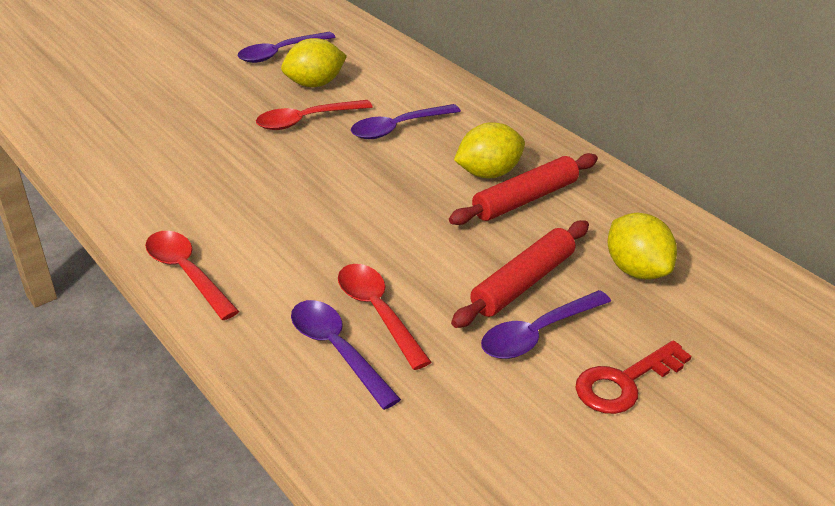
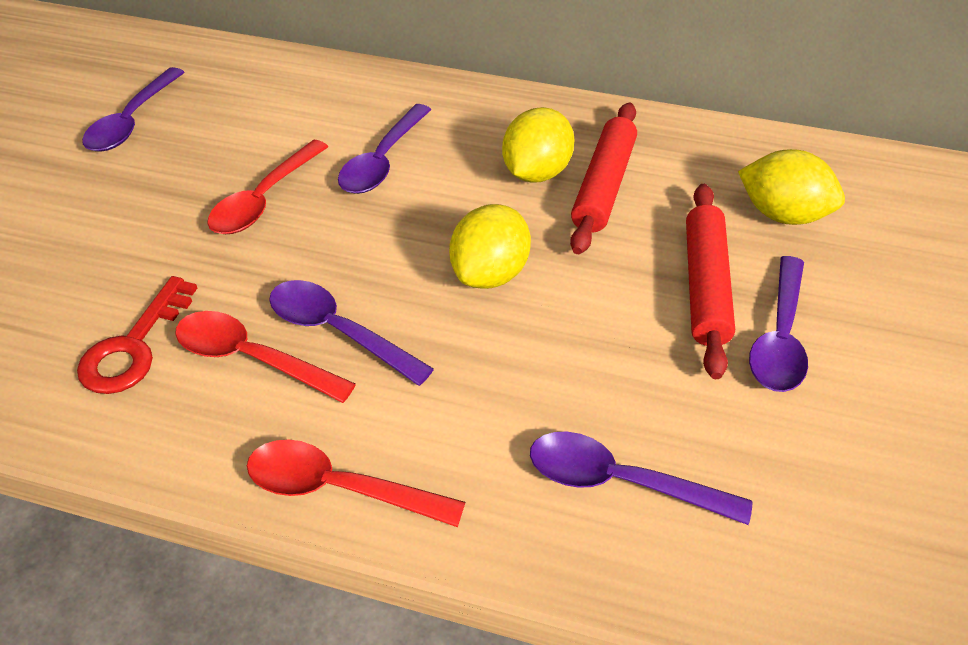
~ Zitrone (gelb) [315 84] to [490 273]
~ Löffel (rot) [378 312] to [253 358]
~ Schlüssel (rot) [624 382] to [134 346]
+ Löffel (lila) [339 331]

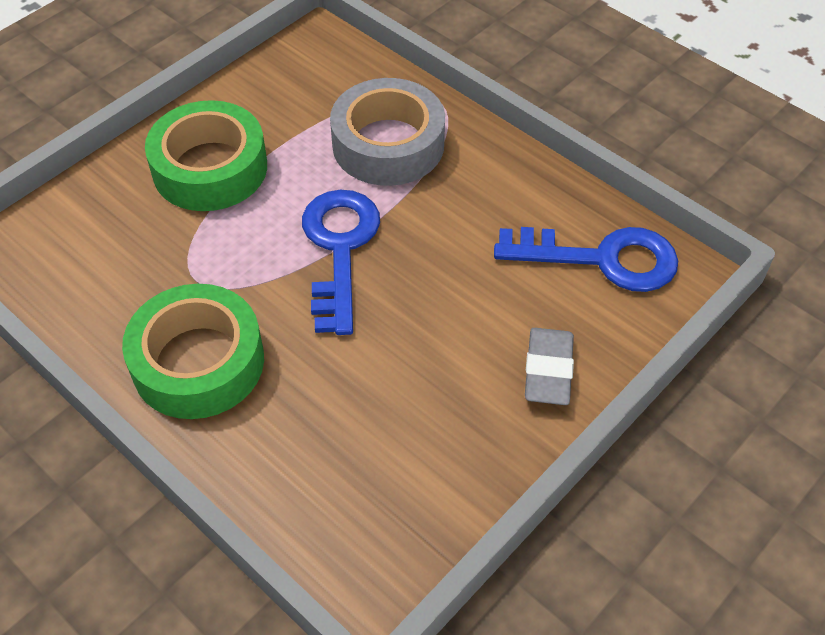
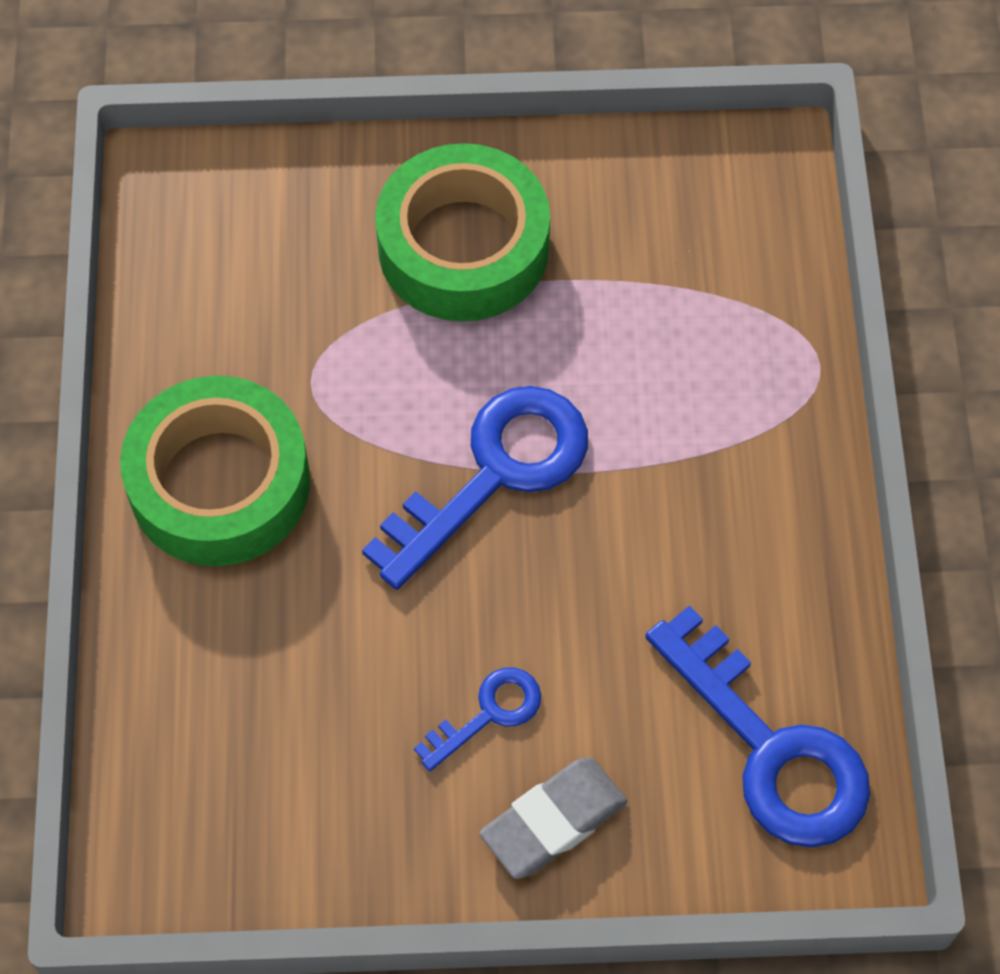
- Klebeband (grau) [388 144]
+ Schlüssel (blau) [488 713]

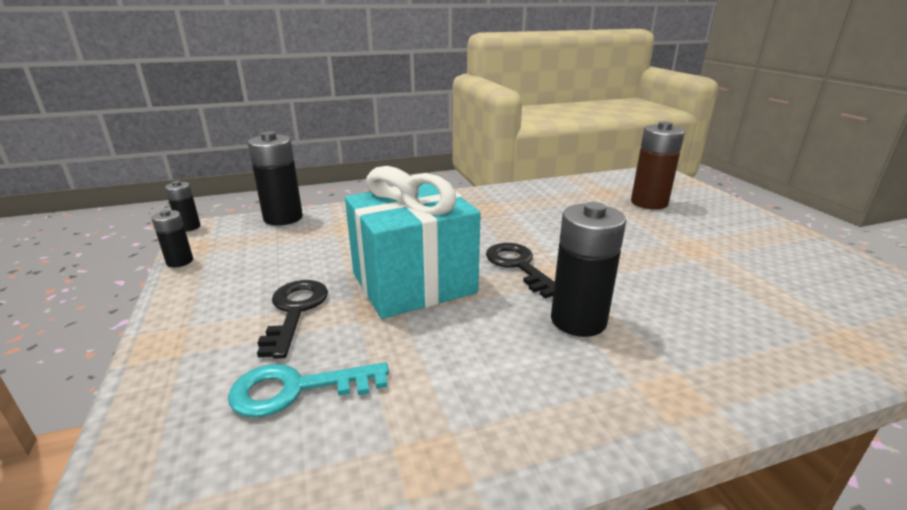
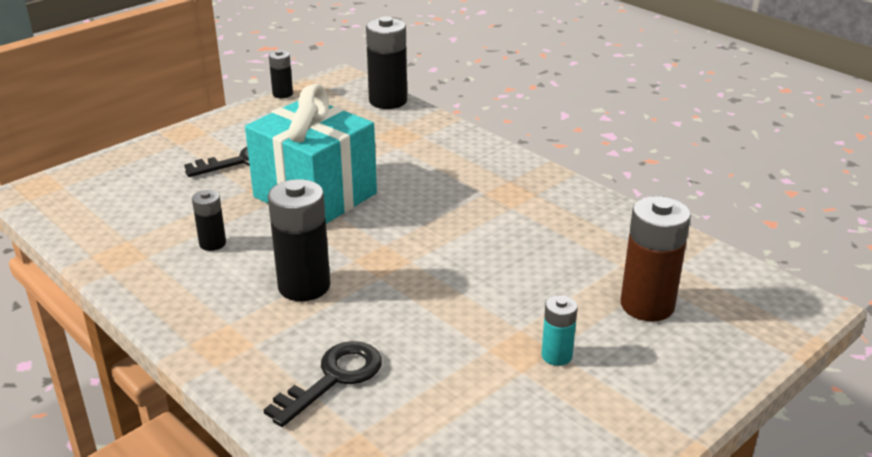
~ Batterie (schwarz) [189 227] to [212 243]
- Schlüssel (türkis) [297 389]
~ Schlüssel (schwarz) [519 266] to [333 378]
+ Batterie (türkis) [556 356]

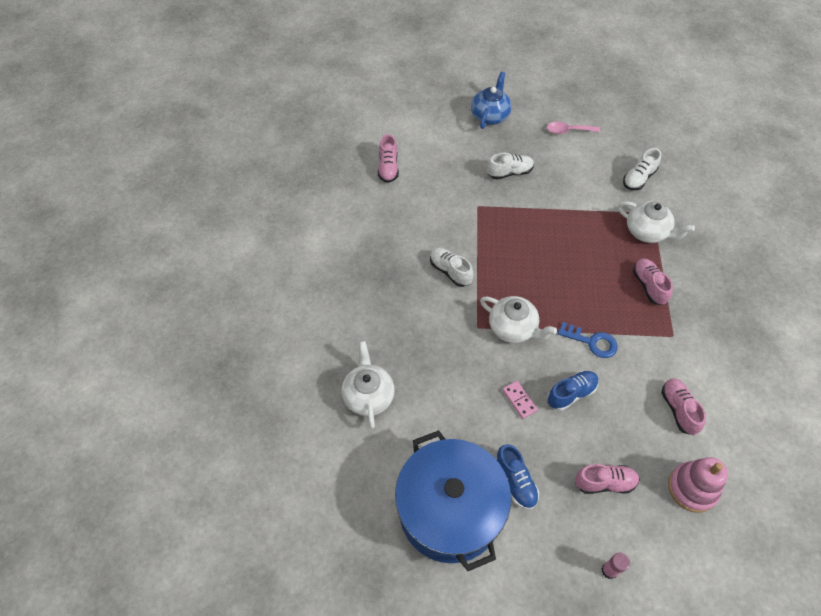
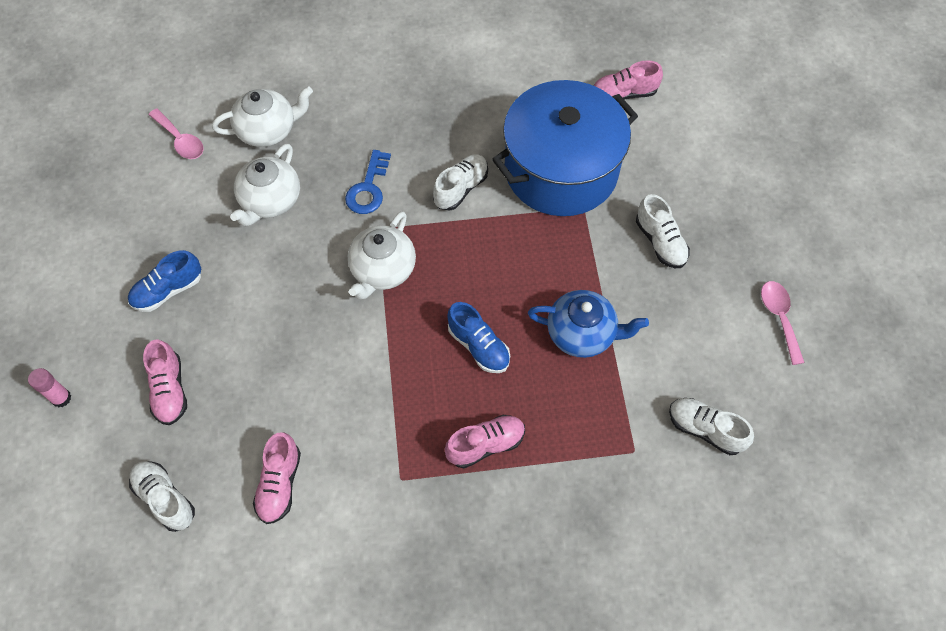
~ Kochtopf (blau) [450 510] to [561 170]
~ Teekanne (blau) [490 115] to [582 333]
- Dominostein (rosa) [519 400]
~ Schuh (blau) [571 394] to [478 346]
~ Schlüssel (blau) [592 342] to [368 188]
~ Teekanne (weiß) [647 232] to [270 201]
~ Schuh (rosa) [678 409] = [280 484] 120 degrees clockwise
~ Stapelspielzeug (rosa) [692 488] to Schuh (weiß) [165 498]
+ Löffel (rosa) [180 140]

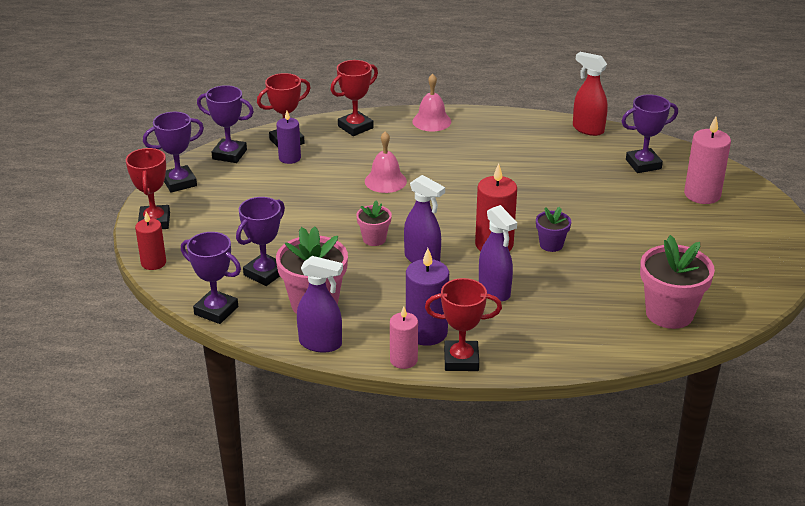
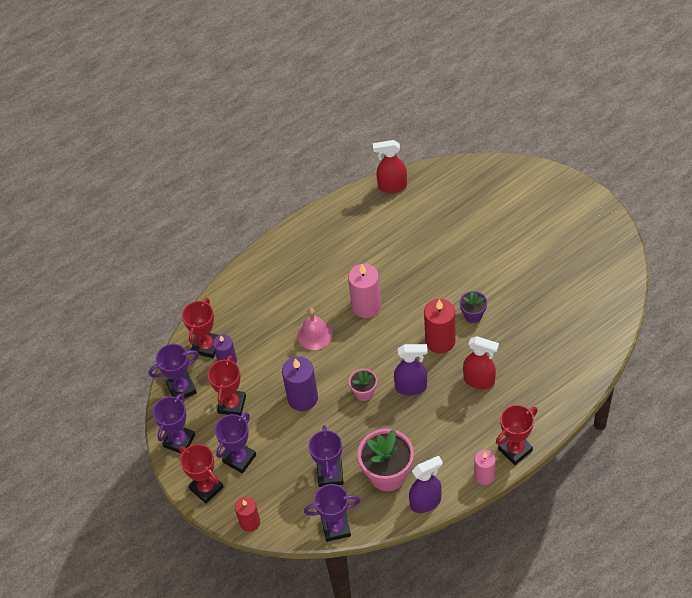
~ Pokal (rot) [355 127] to [232 404]
~ Kerze (lila) [426 332] to [302 398]
- Glocke (rosa) [431 121]
~ Sprühflasche (lila) [494 291] to Sprühflasche (rot) [479 380]
~ Pokal (lila) [643 164] to [239 458]
- Blumentopf (rosa) [669 313]
~ Kerze (rosa) [702 194] to [366 306]

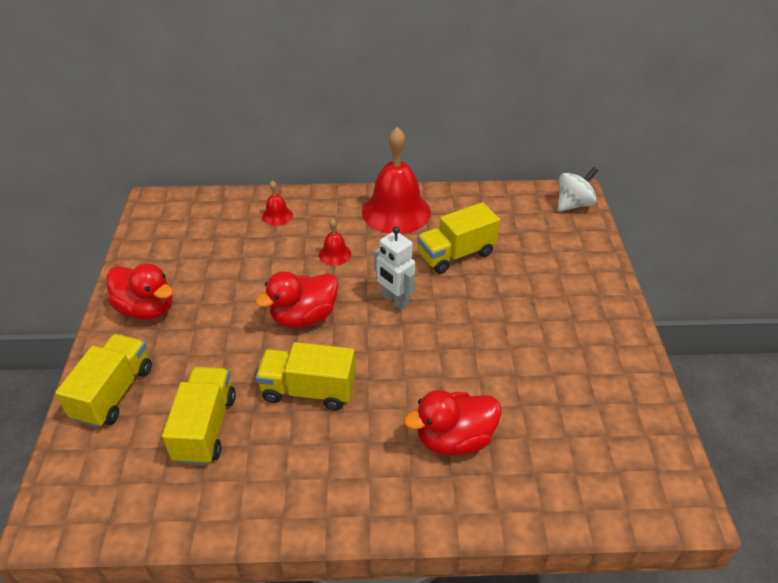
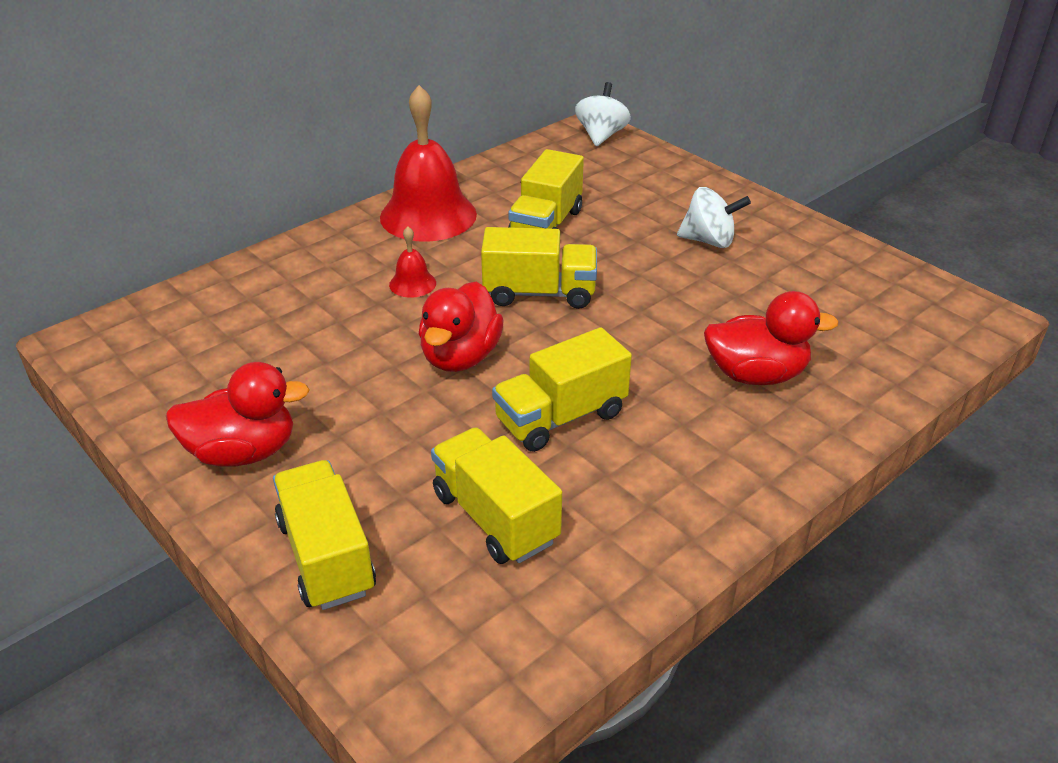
- Glocke (rot) [277 216]
~ Roboter (weiß) [395 300] to Lastwagen (gelb) [539 293]
~ Ente (rot) [454 439] = [756 375] 120 degrees counterclockwise
+ Kreisel (weiß) [709 241]

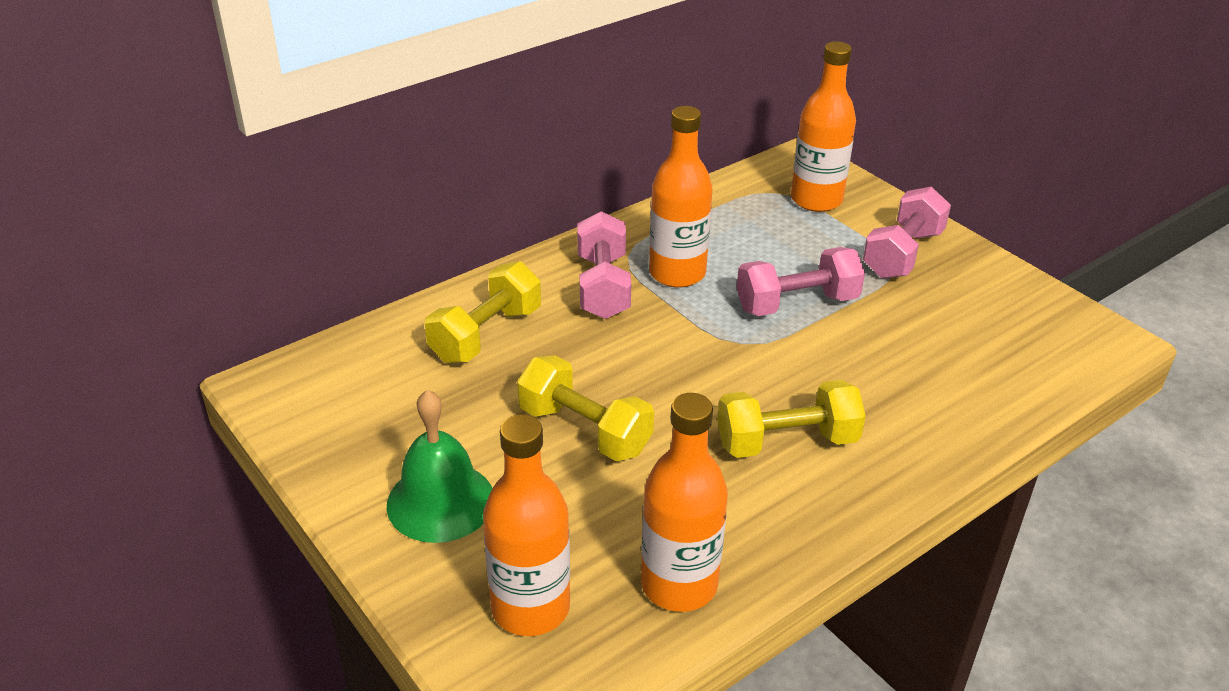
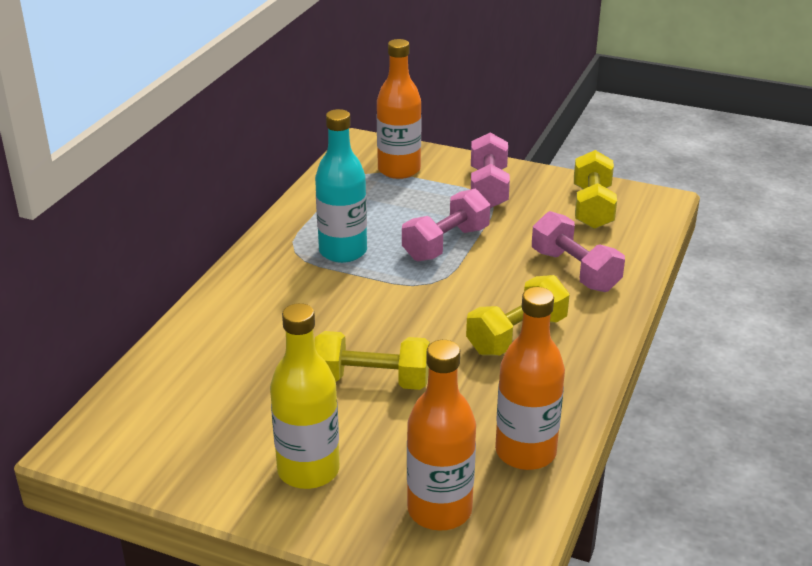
~ Glocke (grün) [440 501] to Flasche (gelb) [308 470]
~ Hantel (gelb) [486 335] to [592 207]
~ Hantel (rosa) [603 287] to [575 271]
~ Flasche (orange) [677 273] to Flasche (türkis) [343 251]

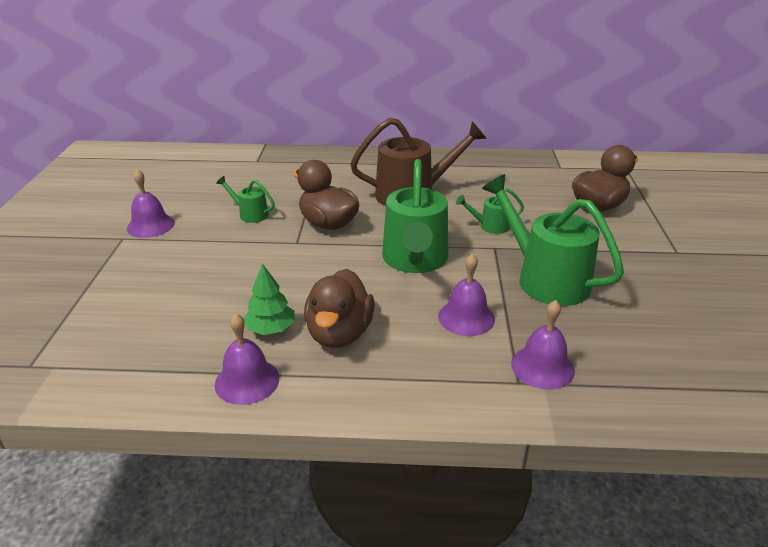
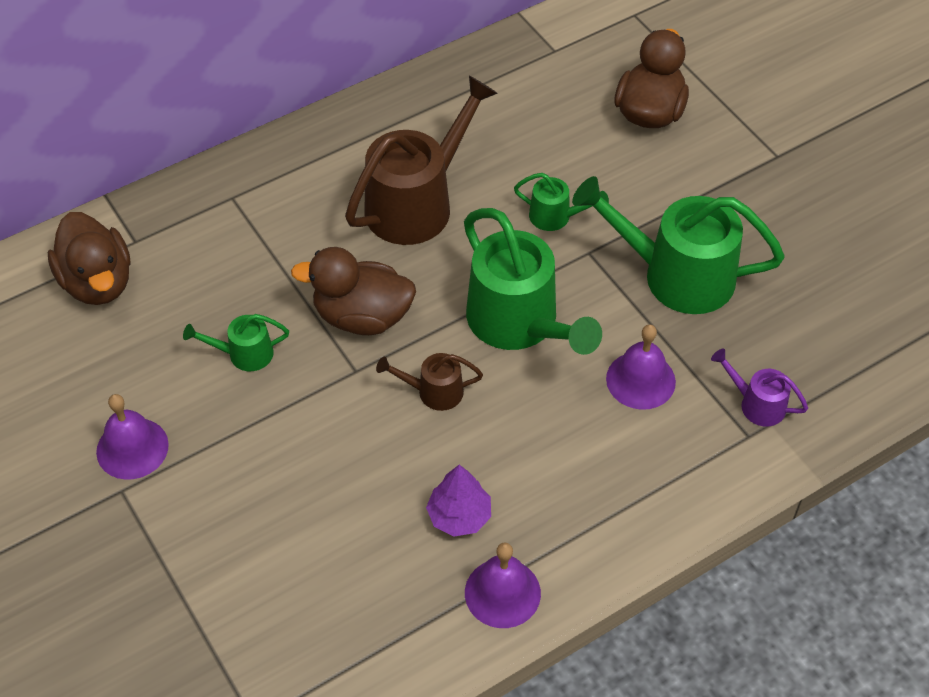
~ Baum (grün) [271 329] to Baum (lila) [459 516]
~ Ente (braun) [339 333] to [98 282]
~ Gießkanne (grün) [489 226] = [556 217] 120 degrees counterclockwise
~ Glocke (lila) [542 367] to Gießkanne (lila) [756 404]
+ Gießkanne (braun) [433 392]

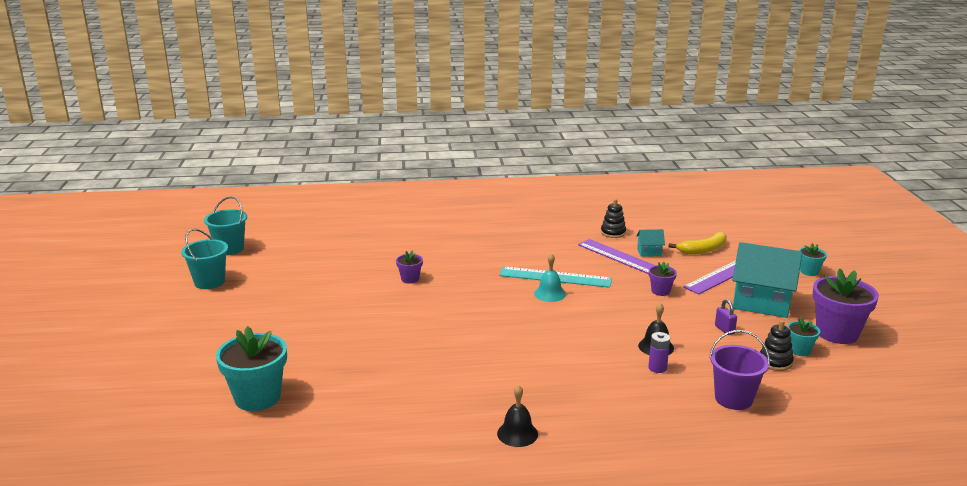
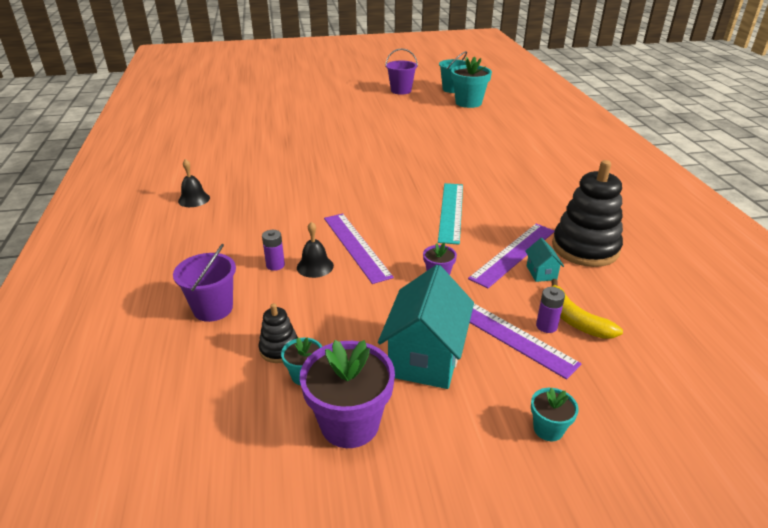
~ Eimer (türkis) [209 282] to Eimer (lila) [401 91]
~ Blumentopf (türkis) [257 397] to [468 103]
- Blumentopf (lila) [410 279]
- Glocke (türkis) [549 294]
~ Stapelspielzeug (schwarz) [613 233] = [585 248] x2.05
- Vorhängeschloss (lila) [724 329]
+ Lineal (lila) [356 246]
+ Batterie (lila) [546 326]

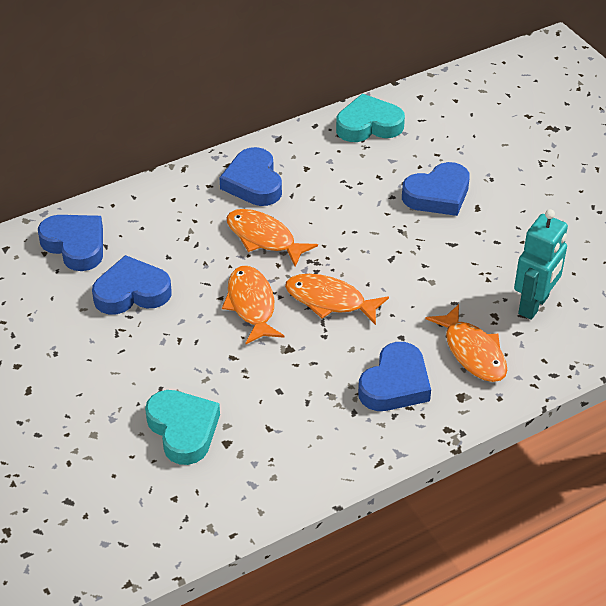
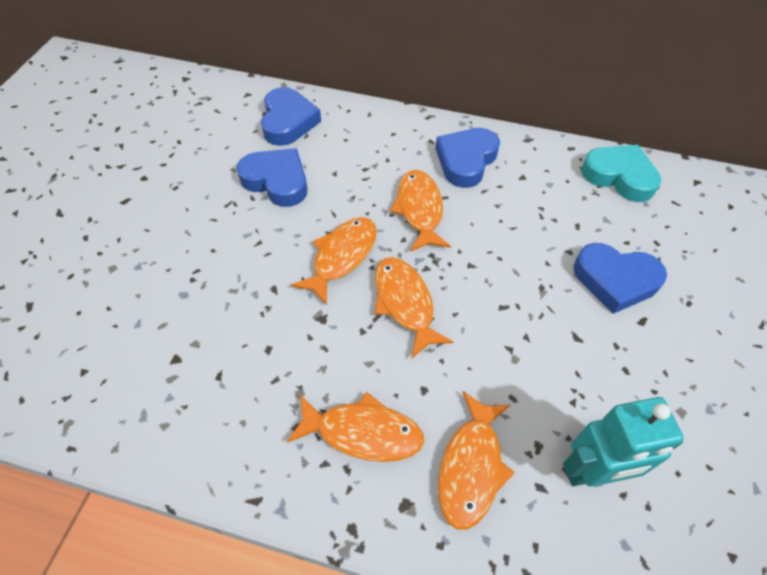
- Herz (türkis) [183 430]
~ Herz (blau) [395 384] to Fisch (orange) [363 432]

